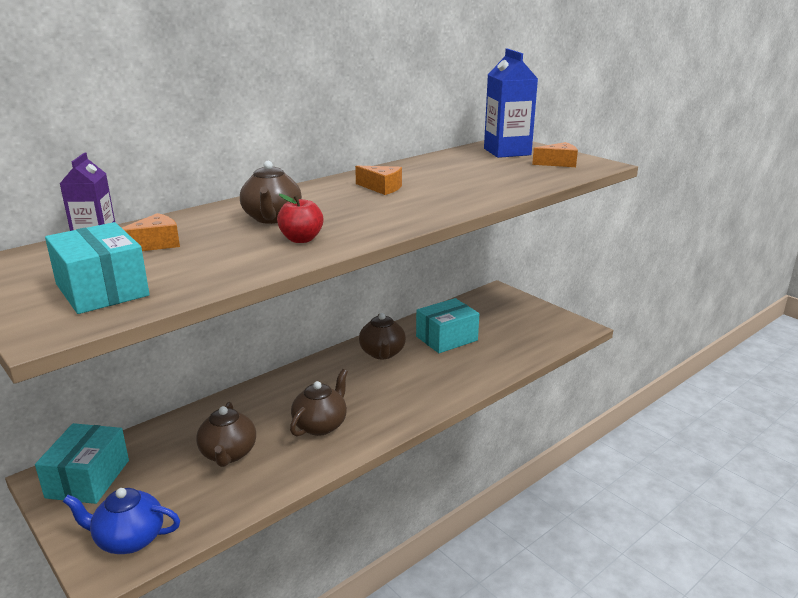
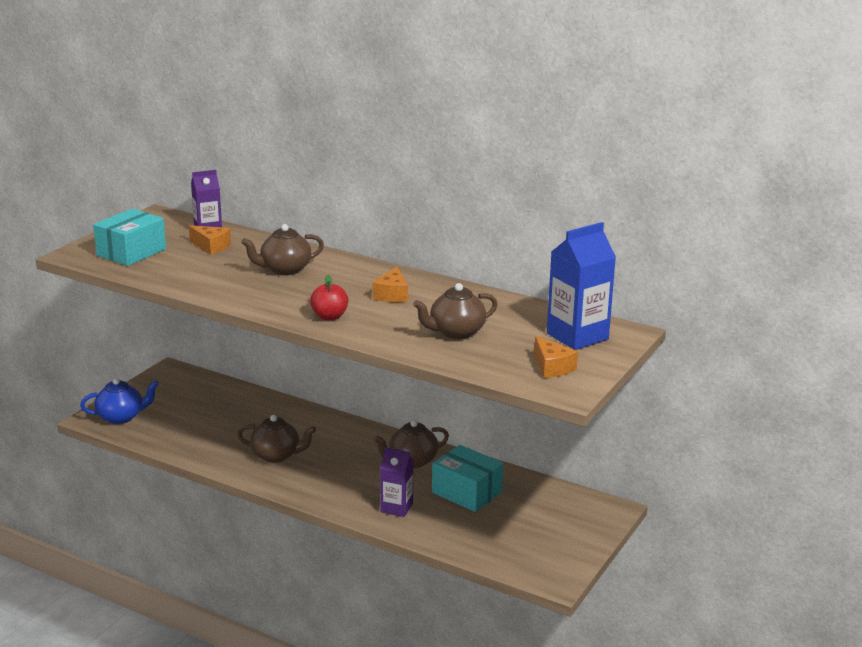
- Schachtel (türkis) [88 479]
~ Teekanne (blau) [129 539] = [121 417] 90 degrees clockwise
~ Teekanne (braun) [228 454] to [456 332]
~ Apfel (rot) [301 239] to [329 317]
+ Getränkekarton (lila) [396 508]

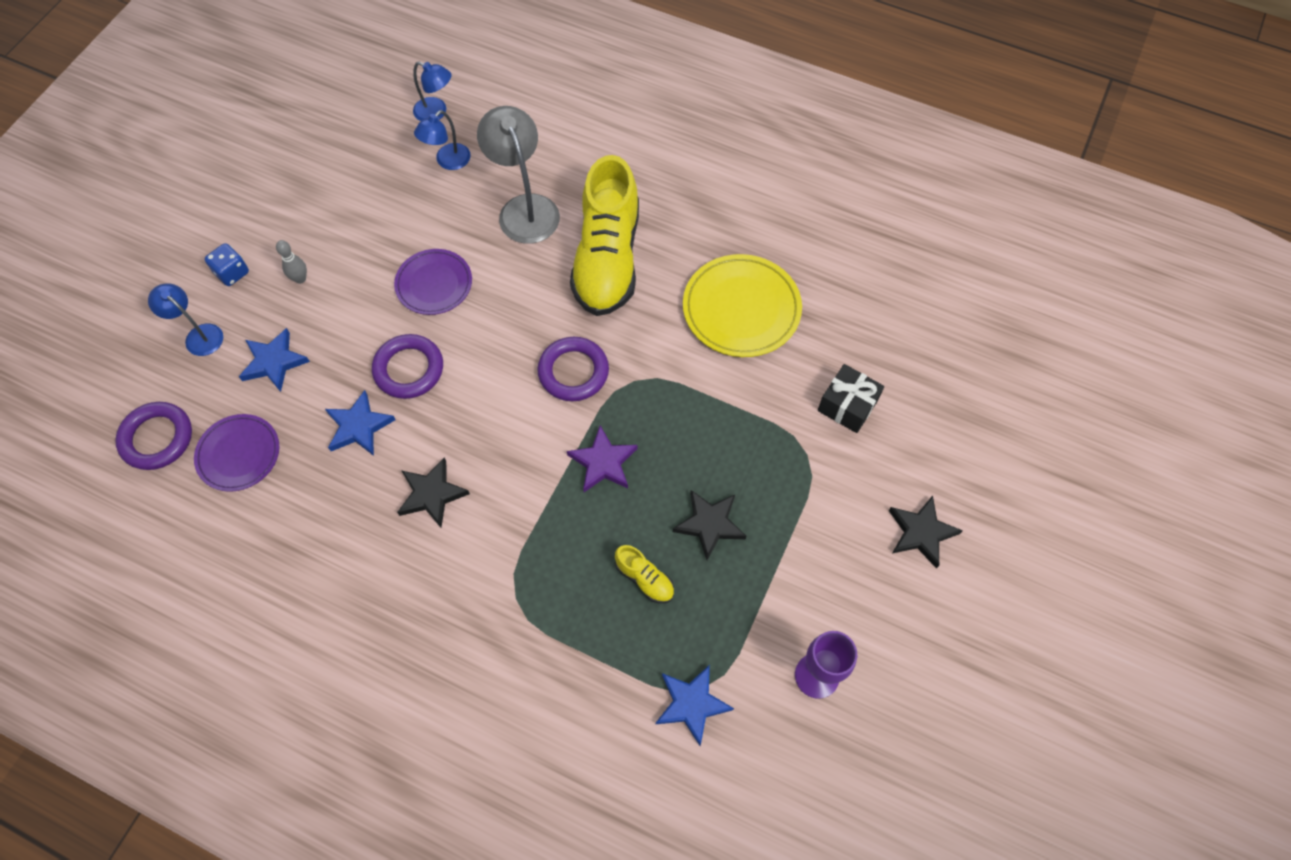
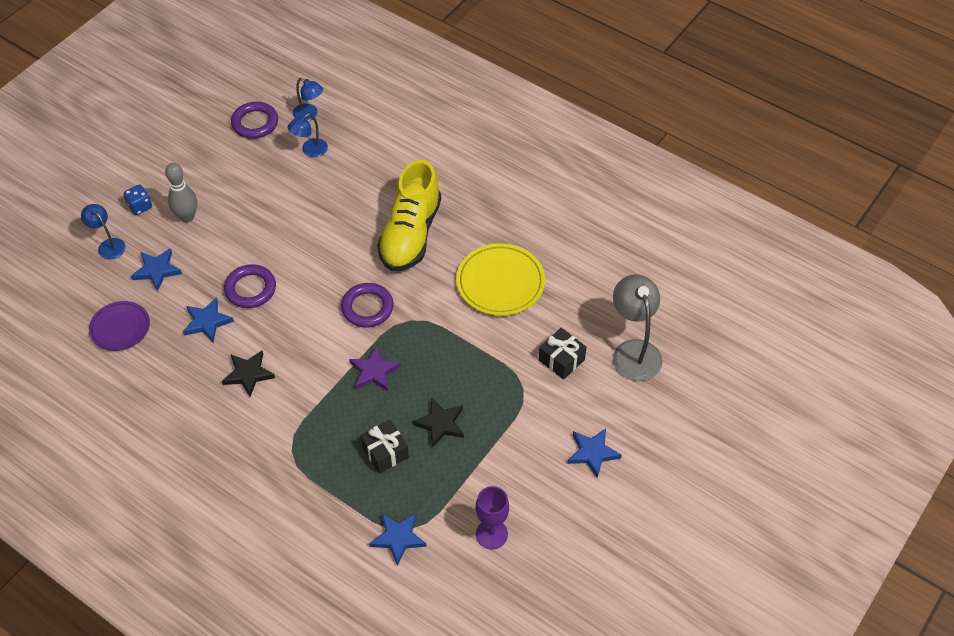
~ Ring (lila) [157 438] to [255 123]
~ Bowlingkegel (grau) [300 279] = [187 217] x1.72
- Teller (lila) [434 284]
~ Lampe (grau) [524 208] to [634 351]
~ Schuh (gelb) [645 579] to Geschenk (schwarz) [385 452]
~ Stern (schwarz) [921 532] to Stern (blau) [592 453]

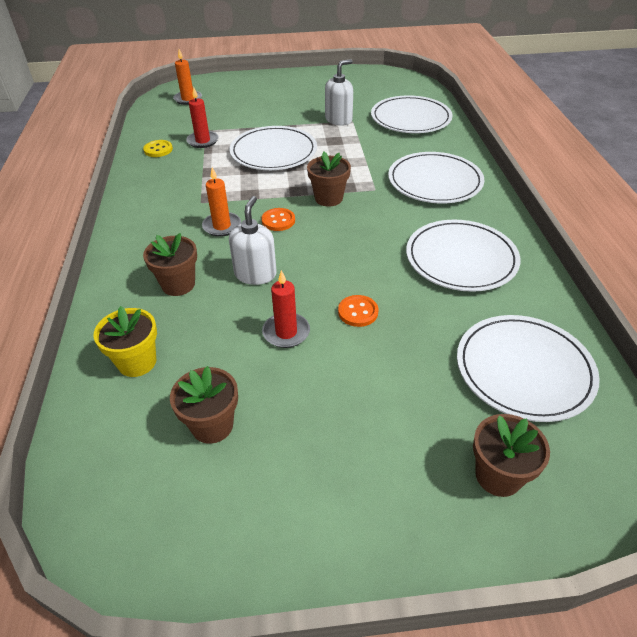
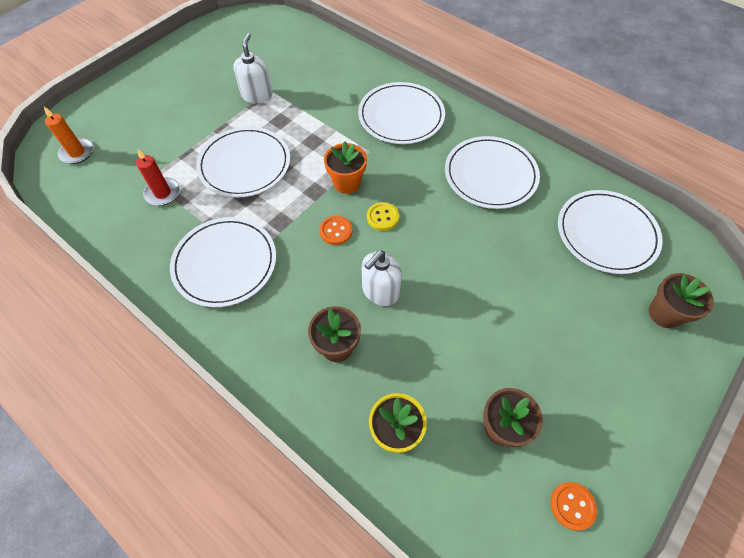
~ Knopf (gelb) [158 150] to [382 217]
- Kerze (orange) [222 226]
~ Seifenspender (weiß) [255 274] = [380 291] 105 degrees counterclockwise
- Kerze (rot) [286 332]
~ Blumentopf (braun) [328 198] to Blumentopf (orange) [347 183]
~ Knopf (orange) [358 312] to [572 506]
~ Teller (weiß) [410 118] to [225 263]

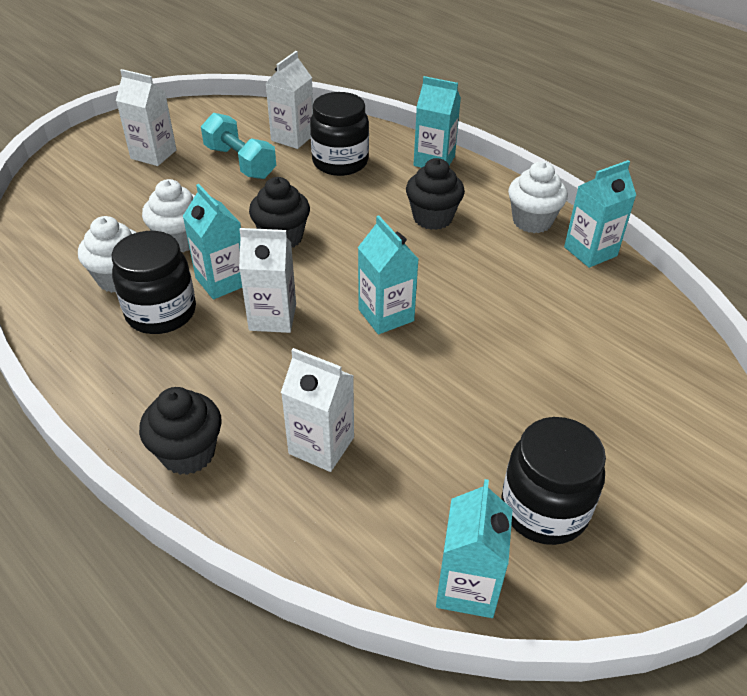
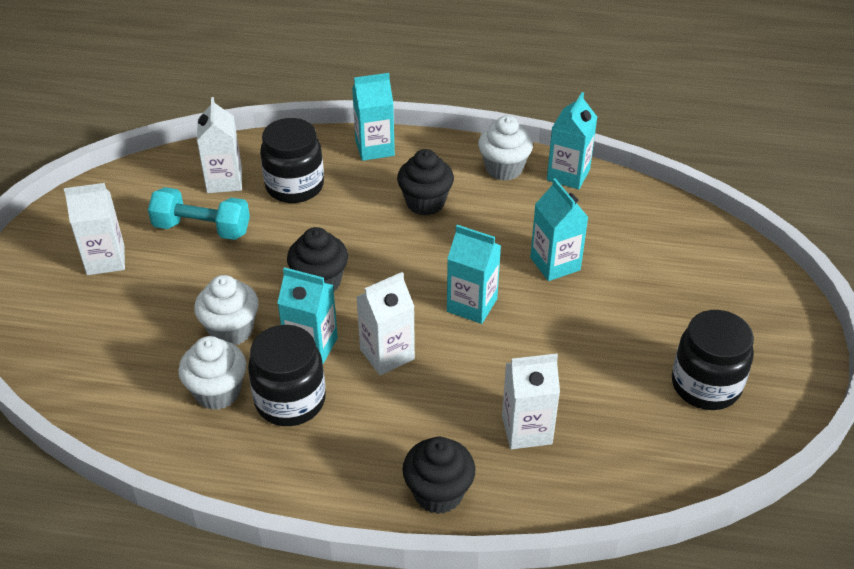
~ Getränkekarton (türkis) [467 587] to [555 264]

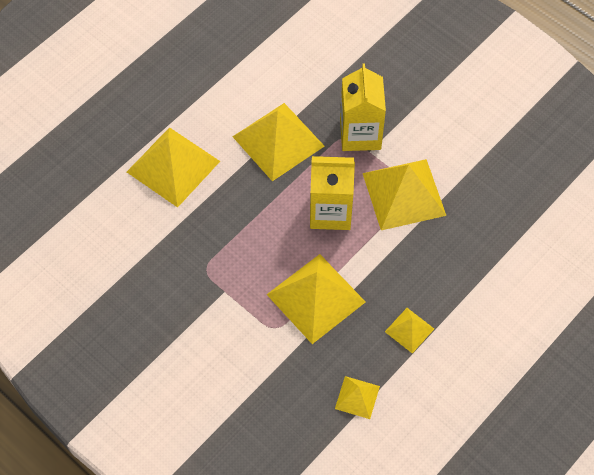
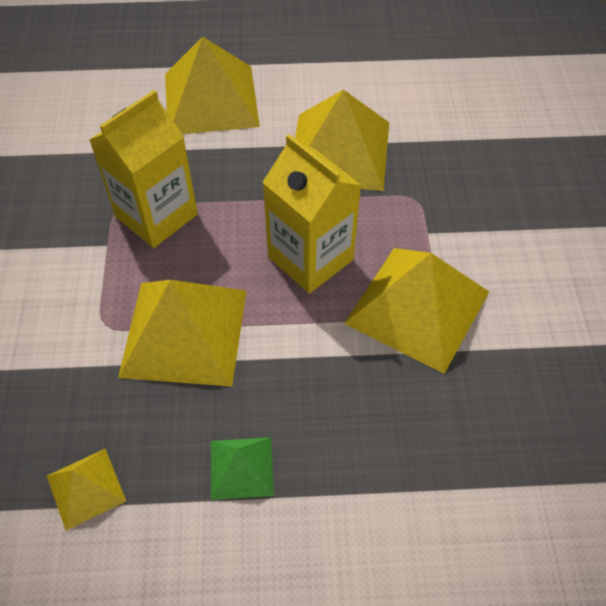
~ Getränkekarton (gelb) [360 134] to [156 215]
~ Pyramide (gelb) [409 330] to Pyramide (grün) [241 467]

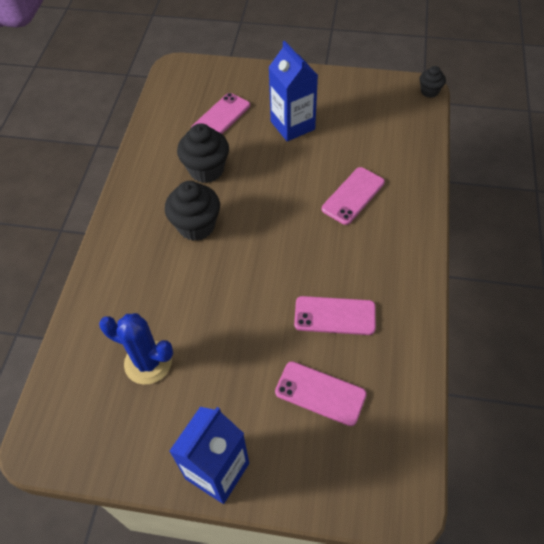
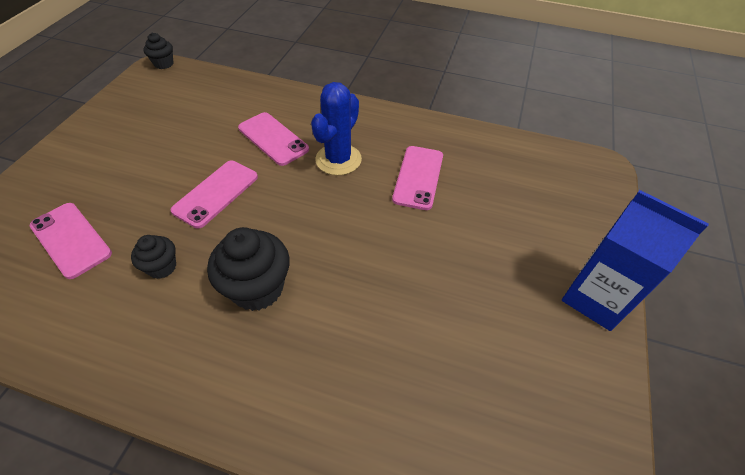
~ Kaktus (blau) [148 362] to [338 160]
~ Muffin (schwarz) [206 170] = [162 267] x0.56
- Getränkekarton (blau) [292 125]
~ Handy (rosa) [320 393] to [216 193]

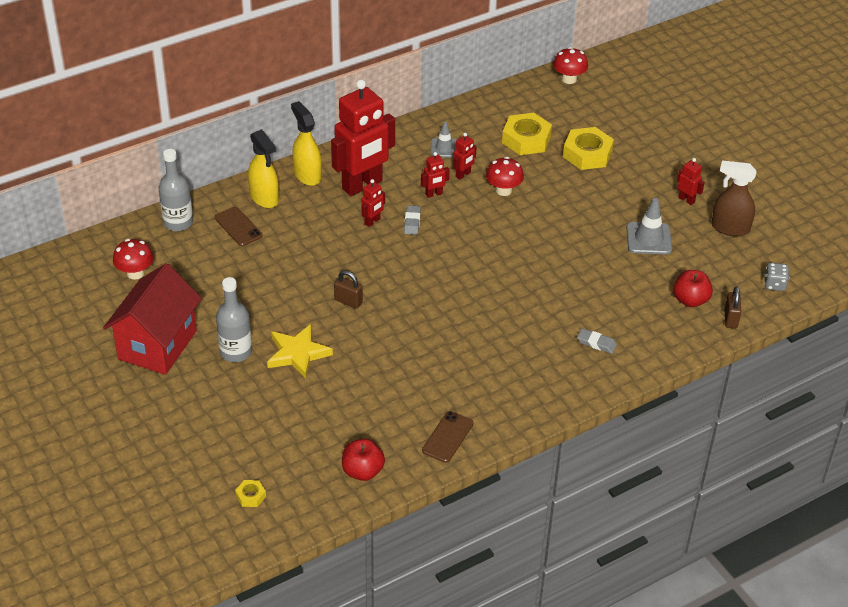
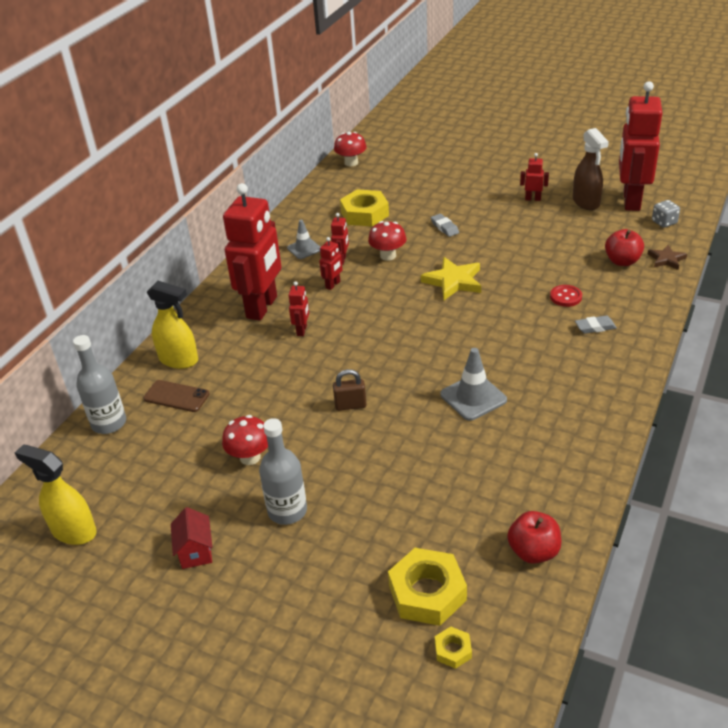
~ Haus (rot) [157 345] = [195 551] x0.43
~ Pilz (rot) [135 273] to [250 457]
~ Stern (gelb) [298 353] to [453 281]
~ Sprühflasche (gelb) [307 175] to [73 531]
~ Radiergummi (grau) [412 222] to [444 227]
- Handy (braun) [448 437]
~ Sechskantmutter (gelb) [587 154] to [427 593]
~ Leitkegel (grau) [648 238] to [473 397]
~ Sprühflasche (braun) [729 228] = [586 202] 90 degrees counterclockwise
~ Vorhängeschloss (braun) [730 319] to Stern (braun) [666 259]
+ Knopf (rot) [565 297]
+ Roboter (rot) [630 201]

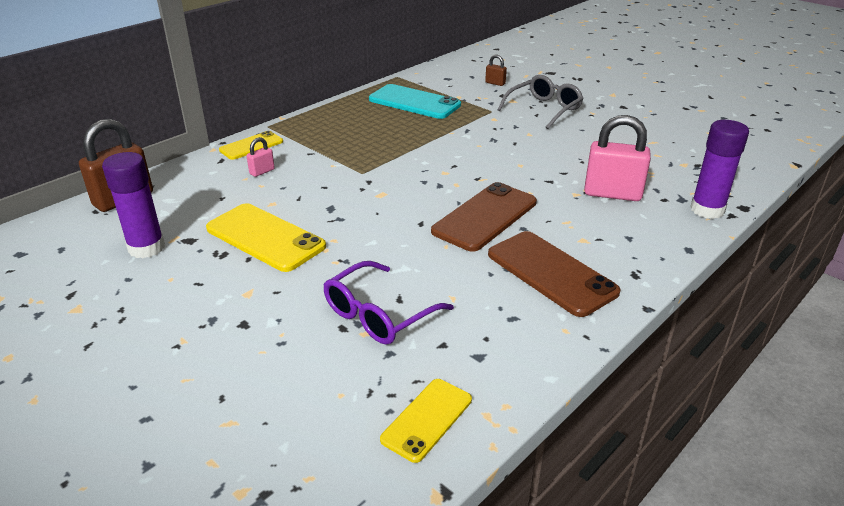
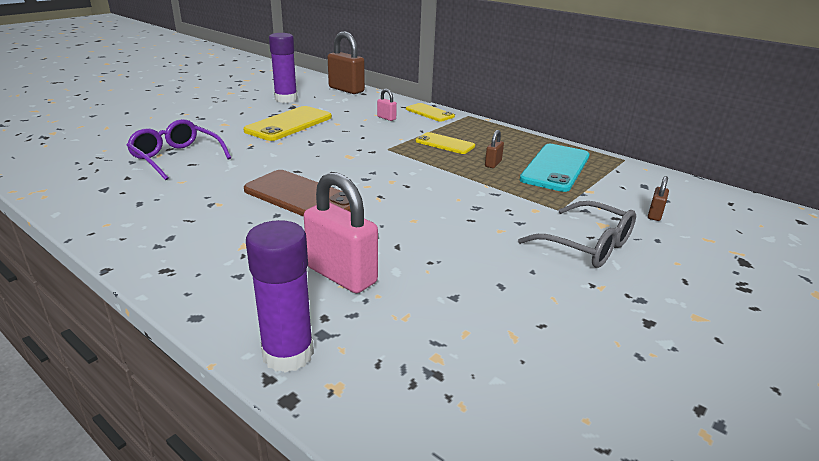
~ Handy (gelb) [427 419] to [445 144]
- Handy (braun) [551 273]
~ Vorhängeschloss (rosa) [612 194] = [341 275] 60 degrees counterclockwise
+ Vorhängeschloss (braun) [493 164]

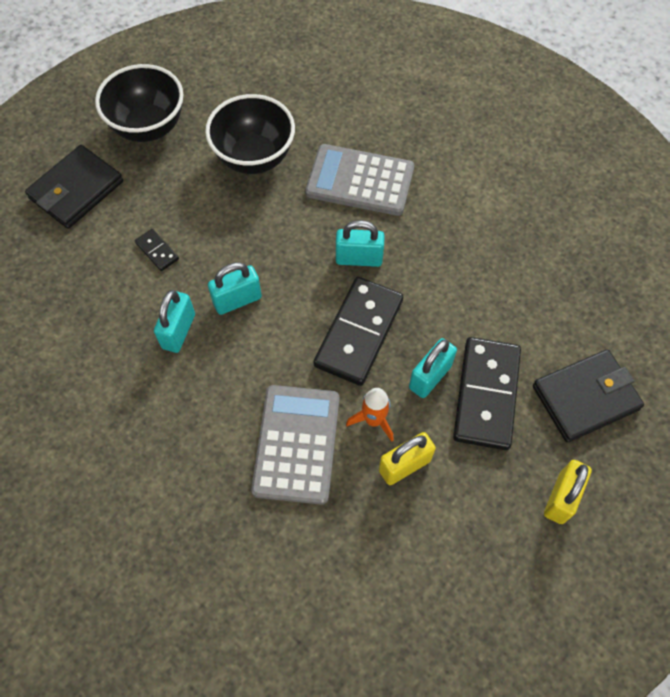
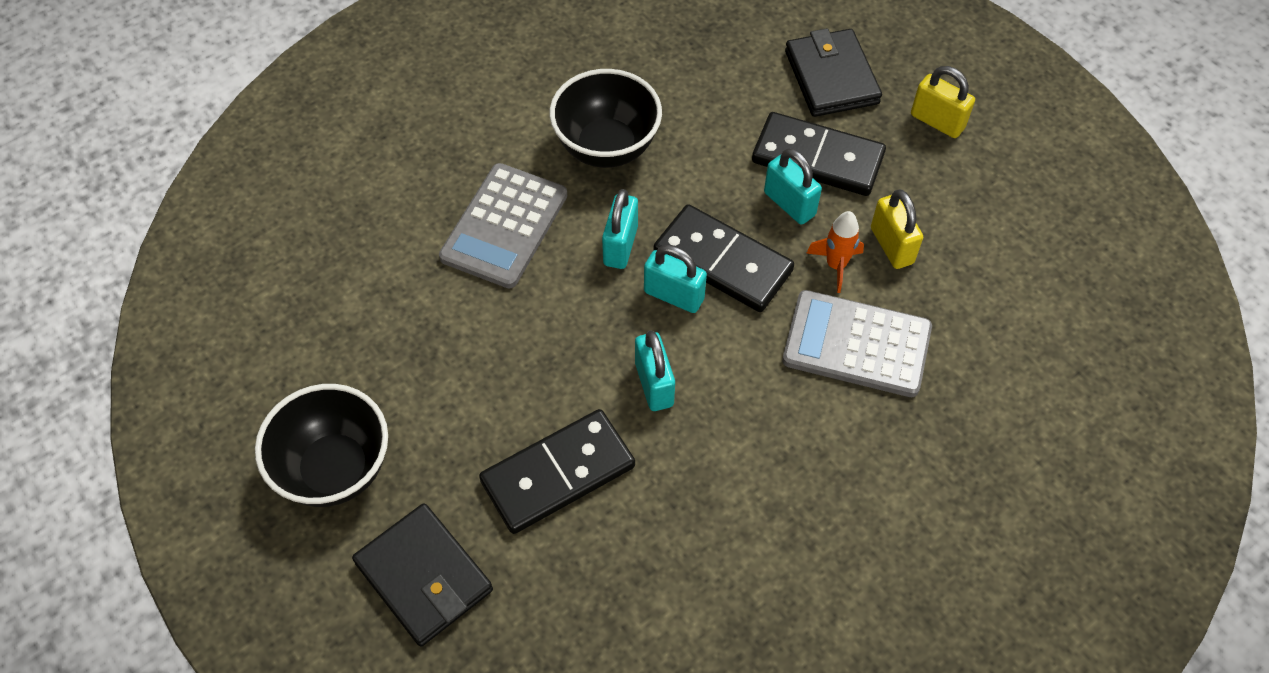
~ Dominostein (schwarz) [157 251] = [558 473] x2.25
~ Vorhängeschloss (türkis) [178 331] to [674 295]
~ Schüssel (schwarz) [254 158] to [606 147]

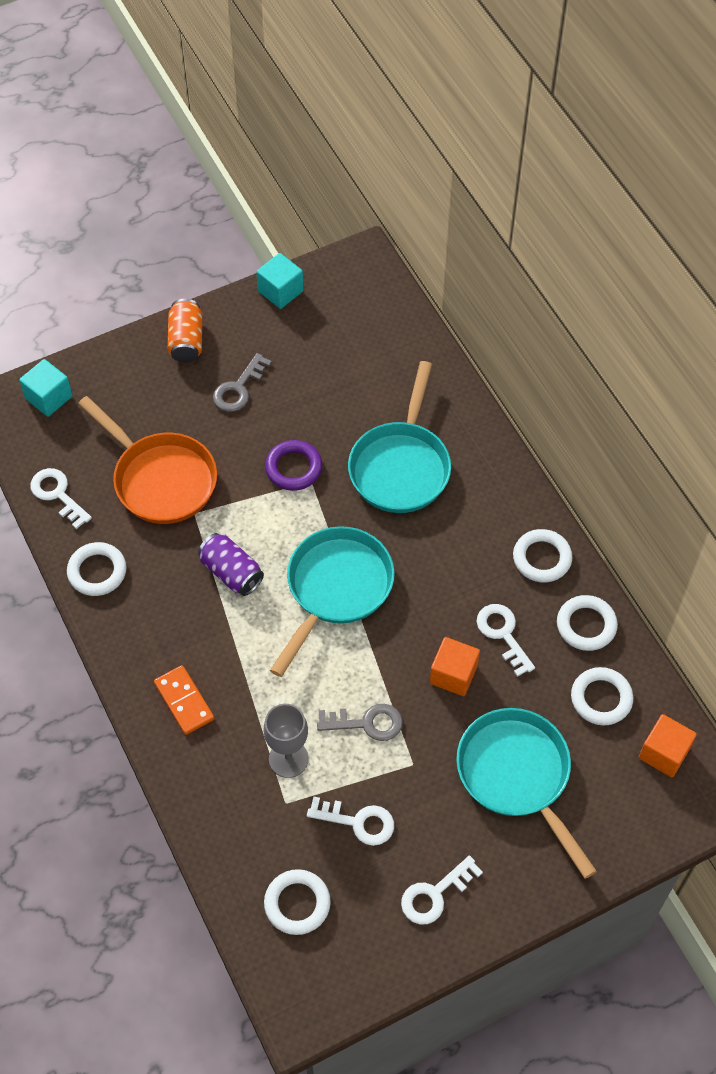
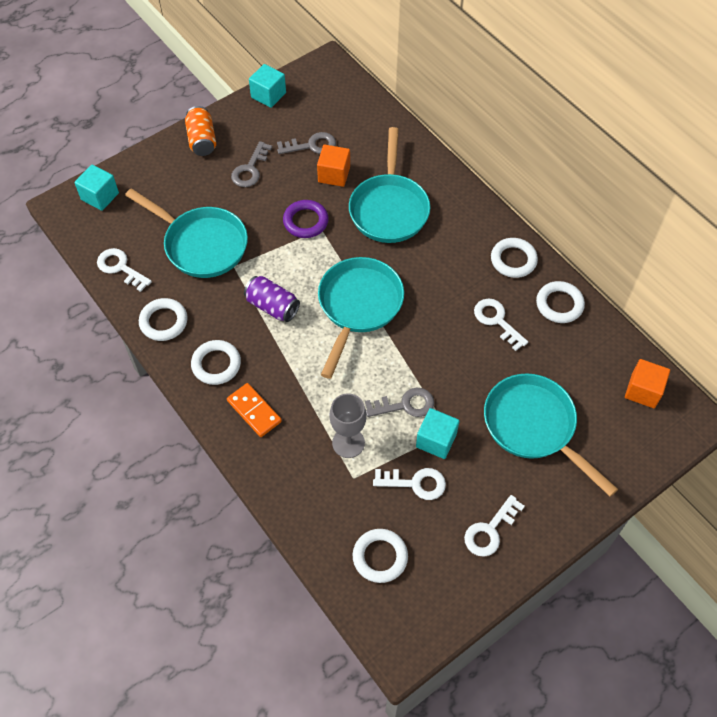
~ Pfanne (orange) [161 479] to Pfanne (türkis) [202 244]
~ Kubus (orange) [453 674] to [334 174]
~ Ring (weiß) [601 698] to [216 364]
+ Schlüssel (grau) [311 145]
+ Kubus (türkis) [436 440]

